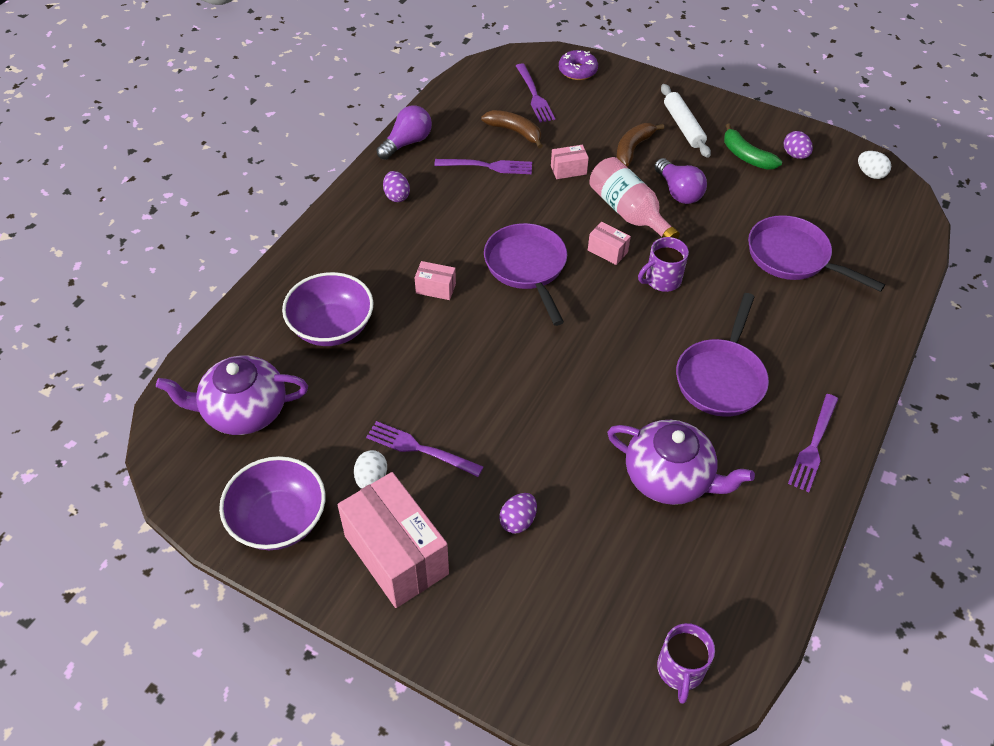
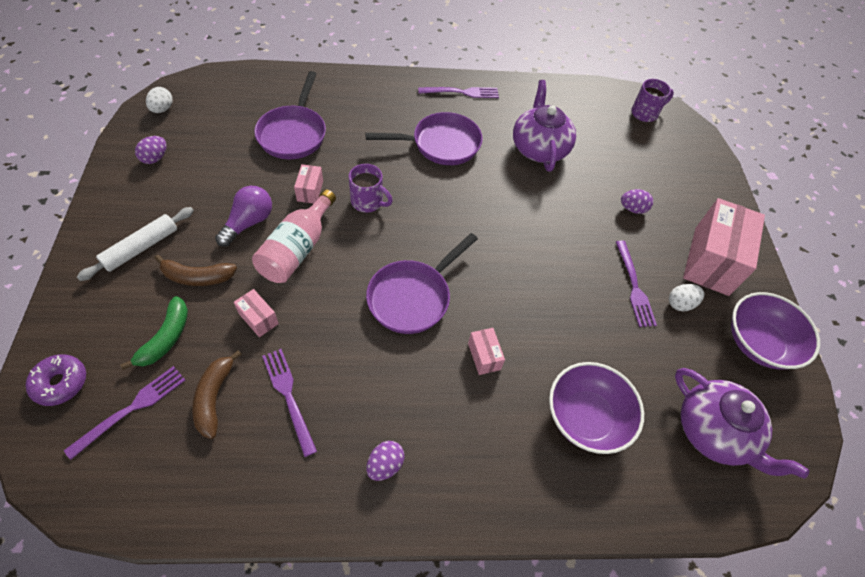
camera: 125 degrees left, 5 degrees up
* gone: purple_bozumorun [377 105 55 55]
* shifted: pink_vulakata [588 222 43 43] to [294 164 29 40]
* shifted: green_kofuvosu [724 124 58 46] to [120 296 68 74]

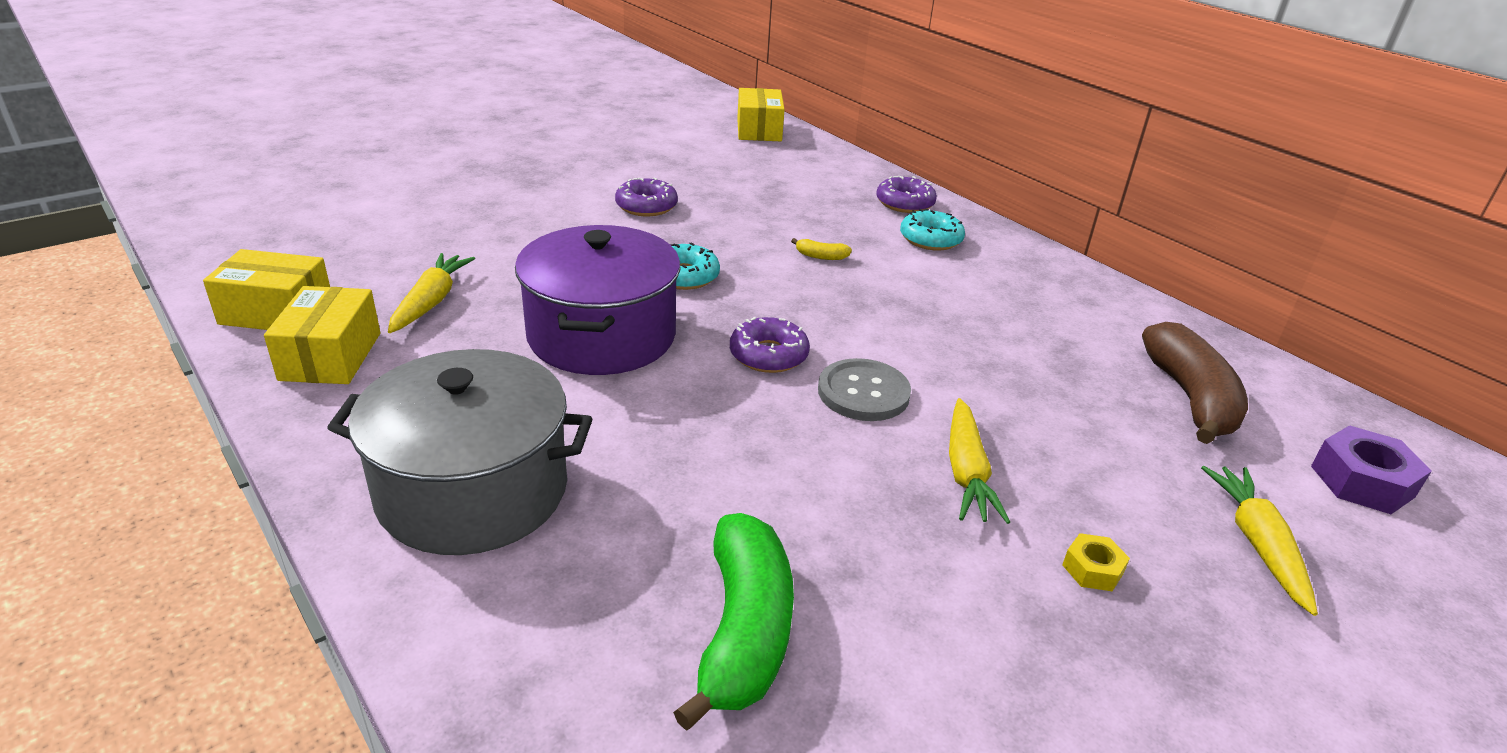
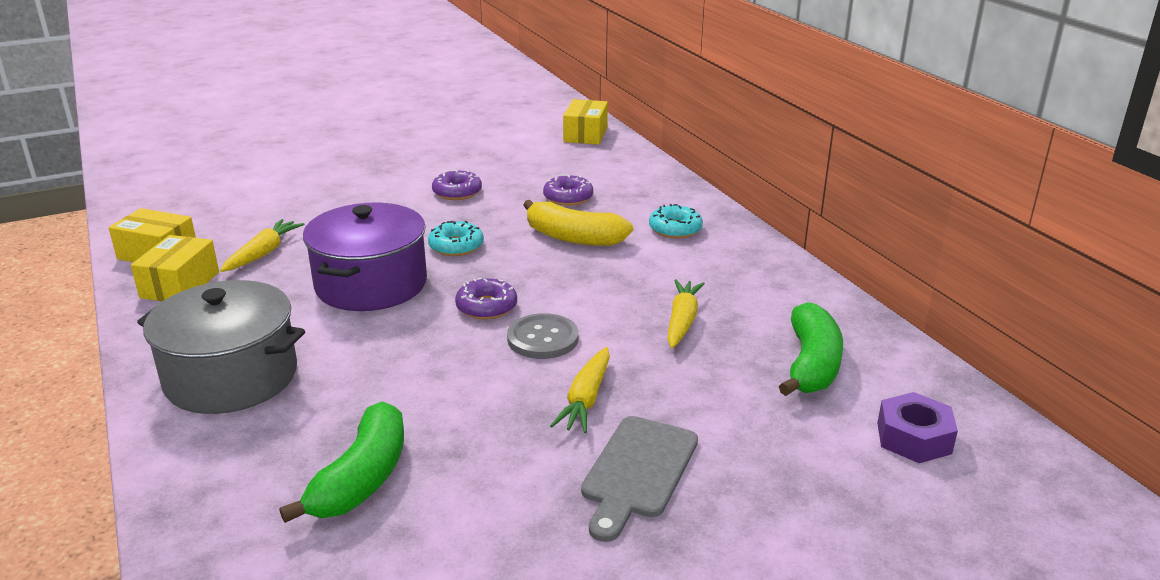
camera: 15 degrees right, 5 degrees down
* shifted: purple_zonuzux [876 176 61 37] to [543 175 50 31]
* shifted: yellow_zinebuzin [1201 466 117 150] to [667 279 38 69]
* swapped: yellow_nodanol [1062 533 68 58] to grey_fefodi [581 416 117 126]
* repainted: brown_kofuvosu [1142 322 106 122] to green_kofuvosu [779 302 64 94]
* scaled: yellow_kofuvosu [791 238 61 22] = [523 200 110 46] x2.46

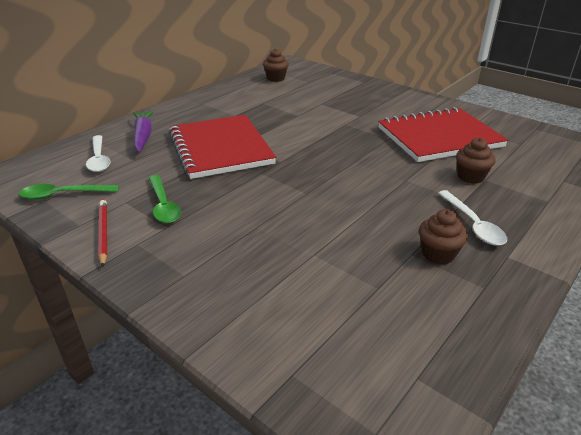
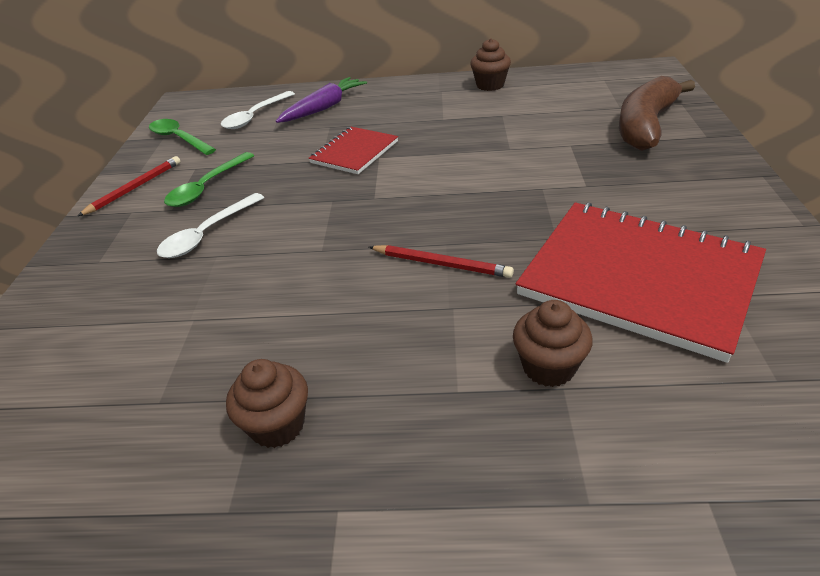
camera: 55 degrees right, 5 degrees up
* new: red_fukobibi [369 245 145 33]
* new: brown_kofuvosu [619 76 76 75]
* shifted: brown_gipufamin [263 49 26 33] to [470 38 41 53]
* shifted: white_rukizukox [438 190 69 56] to [157 193 107 65]
* scaled: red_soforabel [169 115 107 64] = [309 127 89 47] x0.52

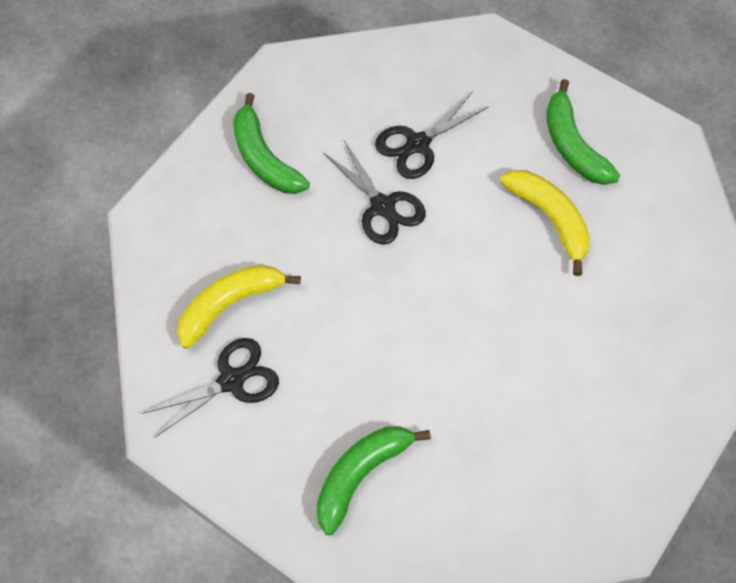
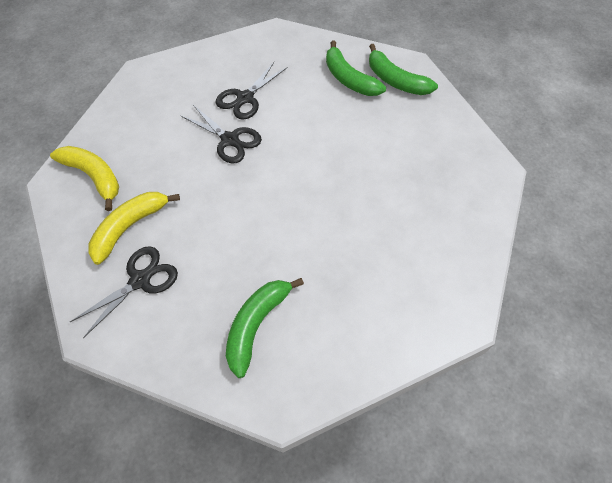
camera: 15 degrees left, 5 degrees down
* shifted: green_kofuvosu [233 93 77 101] to [369 44 69 51]
* shifted: yellow_kofuvosu [500 170 90 106] to [50 146 69 65]

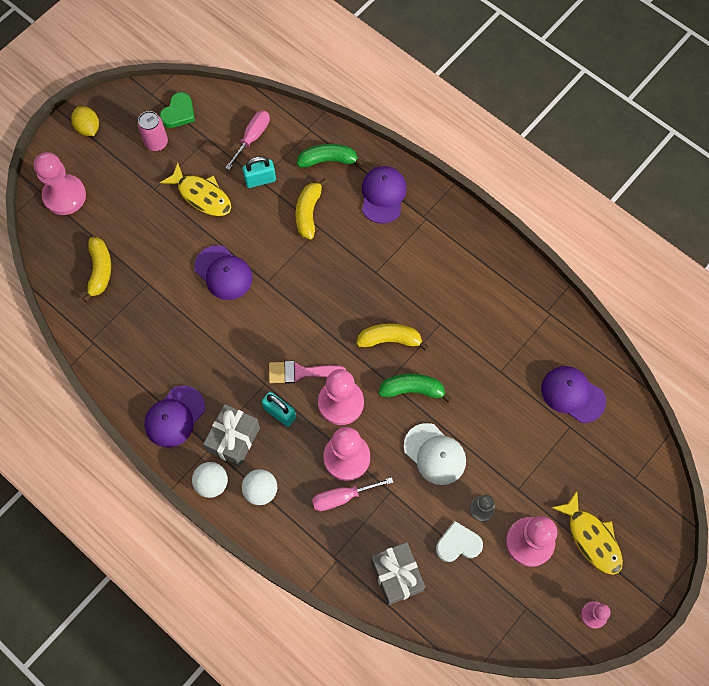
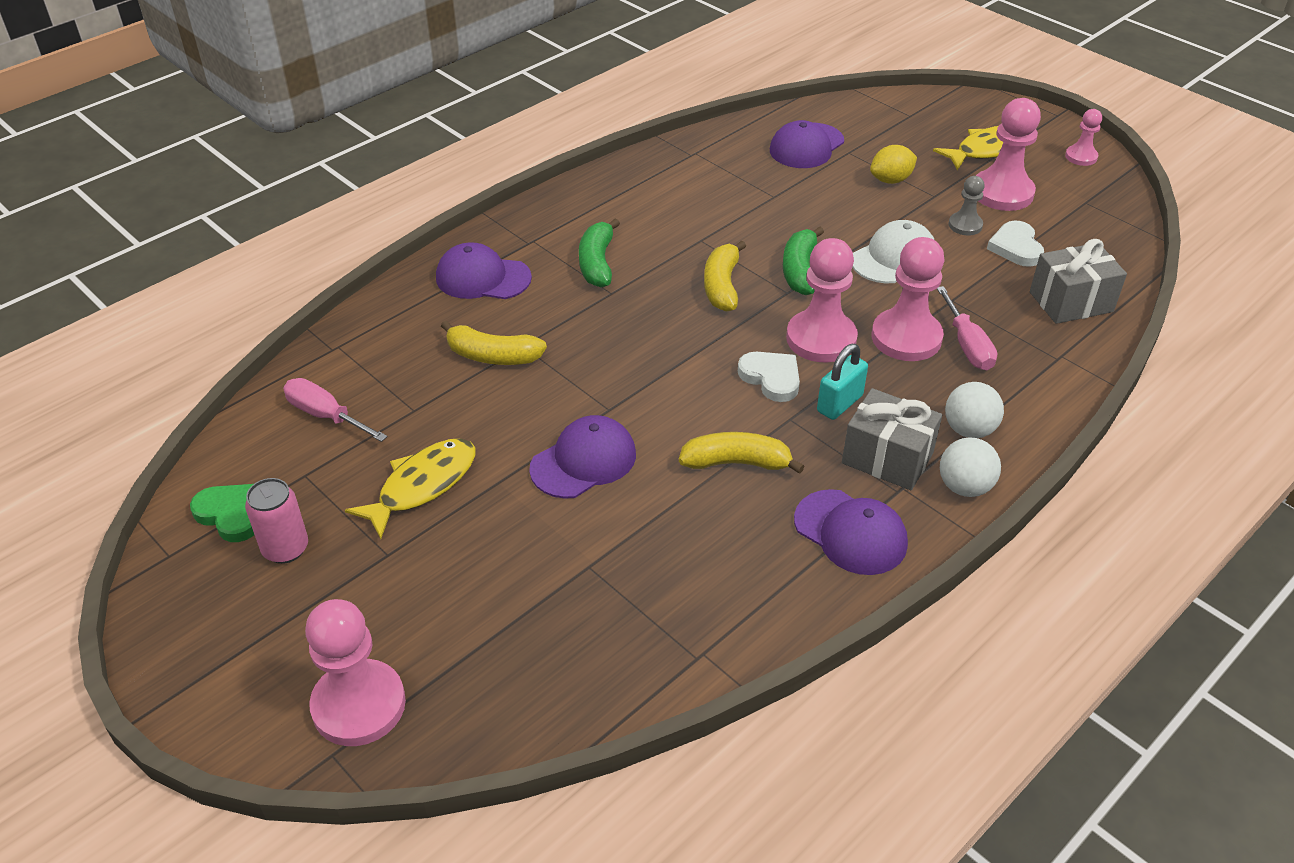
camera: 85 degrees left, 25 degrees down
* gone: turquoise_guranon [242 156 34 32]
* shifted: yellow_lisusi [71 106 28 30] to [870 145 47 39]
* shifted: yellow_kofuvosu [83 237 28 65] to [679 432 126 42]
* shifted: green_kofuvosu [297 144 67 24] to [579 218 41 70]
* swapped: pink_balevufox [269 361 77 22] to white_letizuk [738 352 62 50]

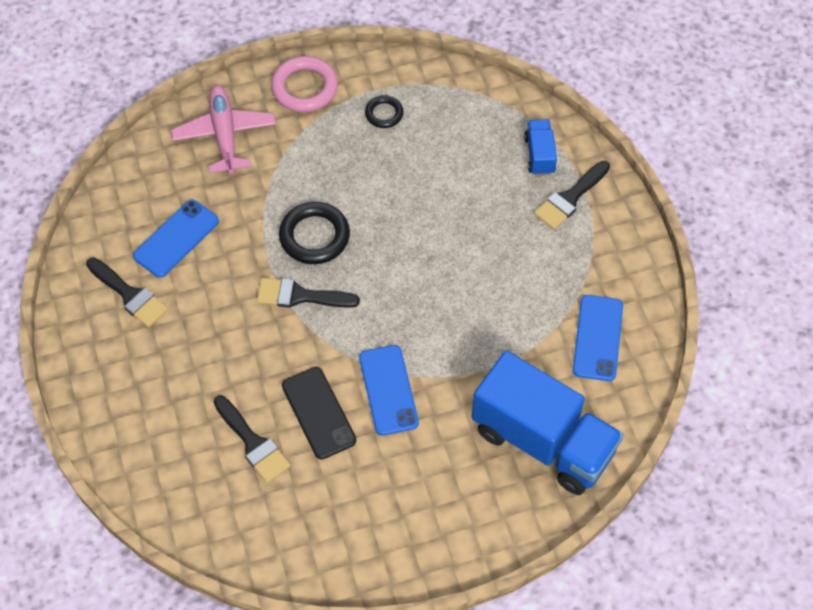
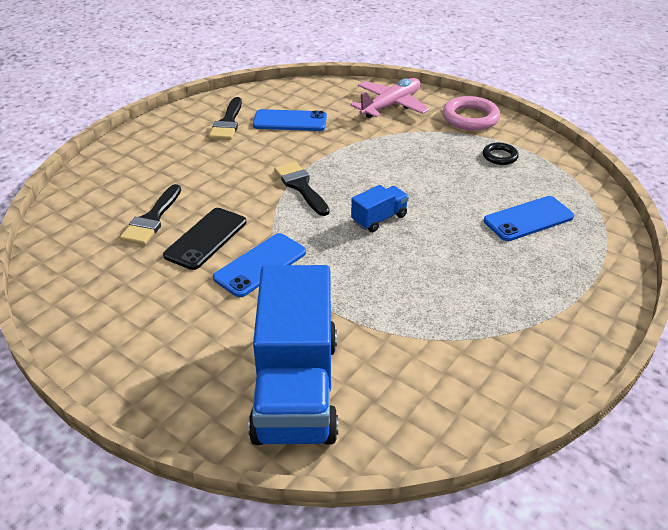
camera: 55 degrees right, 20 degrees down
* gone: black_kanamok [279 202 71 62]
* gone: black_balevufox [534 161 76 69]
* shifted: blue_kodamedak [524 119 33 56] to [351 185 58 47]
* shifted: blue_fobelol [573 295 50 86] to [484 196 90 45]

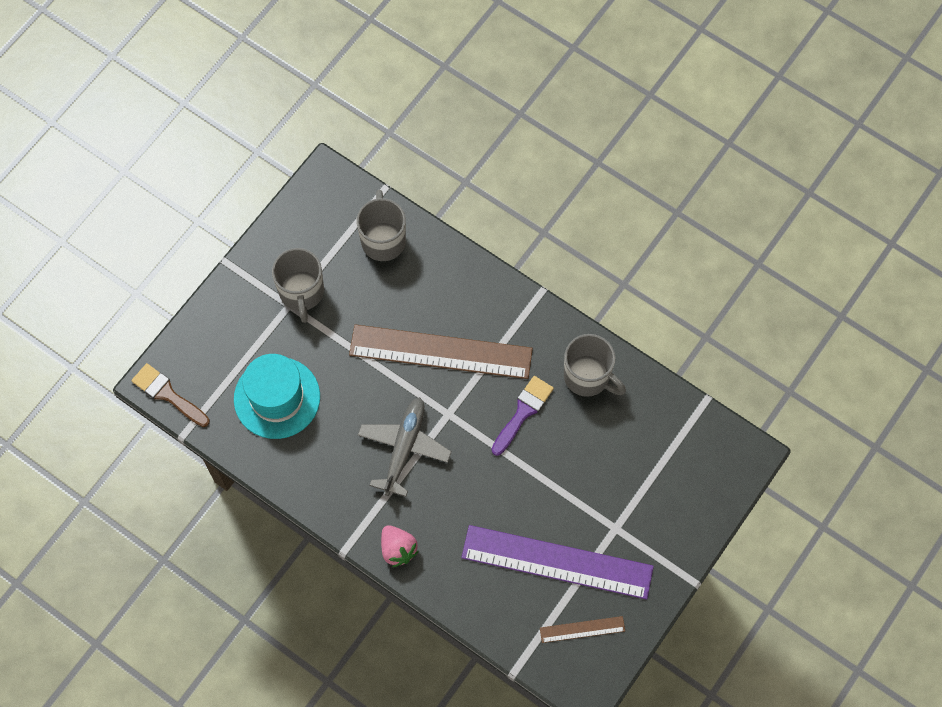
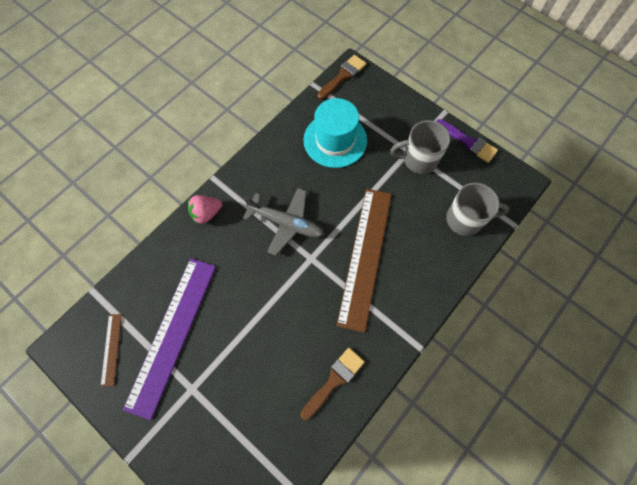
camera: 95 degrees right, 0 degrees up
* shifted: purple_balevufox [491 376 63 80] to [436 119 62 44]
* swapped: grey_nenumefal [564 334 62 63] to brown_balevufox [301 348 64 72]

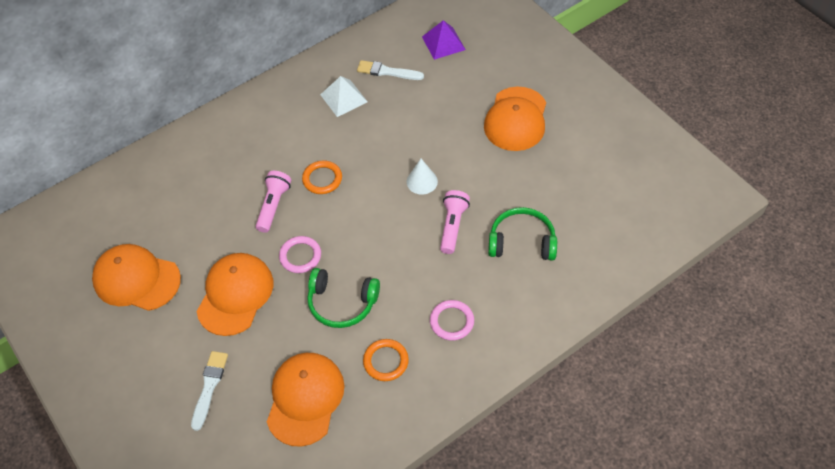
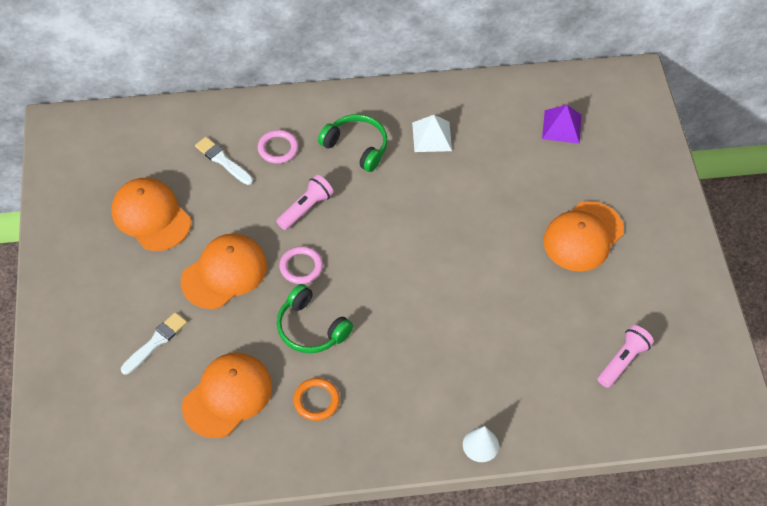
camera: 25 degrees right, 0 degrees up
* gone: orange_kanamok [302 160 40 34]
* shifted: white_balevufox [357 60 67 20] to [195 137 58 48]
* shifted: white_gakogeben [407 159 31 35] to [463 426 36 36]
* shifted: pink_kanamok [430 300 44 41] to [258 130 40 34]
* shifted: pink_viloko [440 190 30 64] to [598 325 56 63]
* shifted: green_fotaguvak [488 207 69 54] to [318 114 70 58]

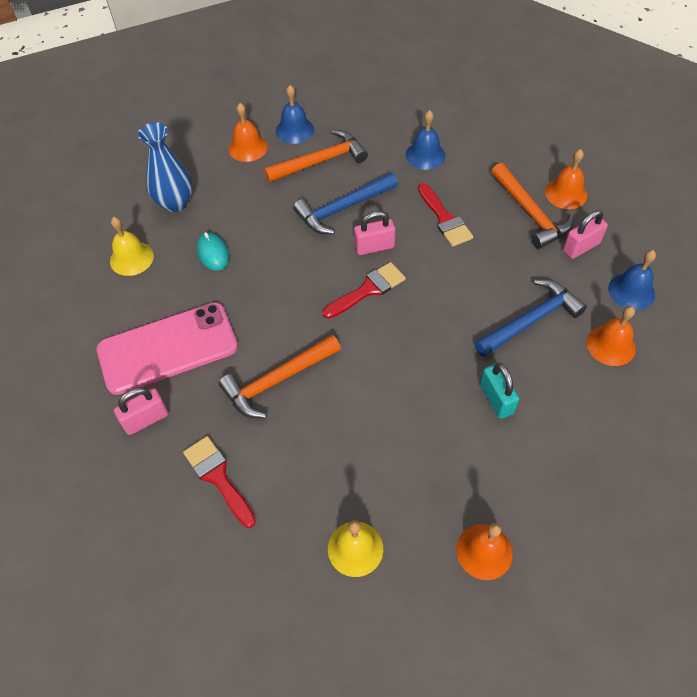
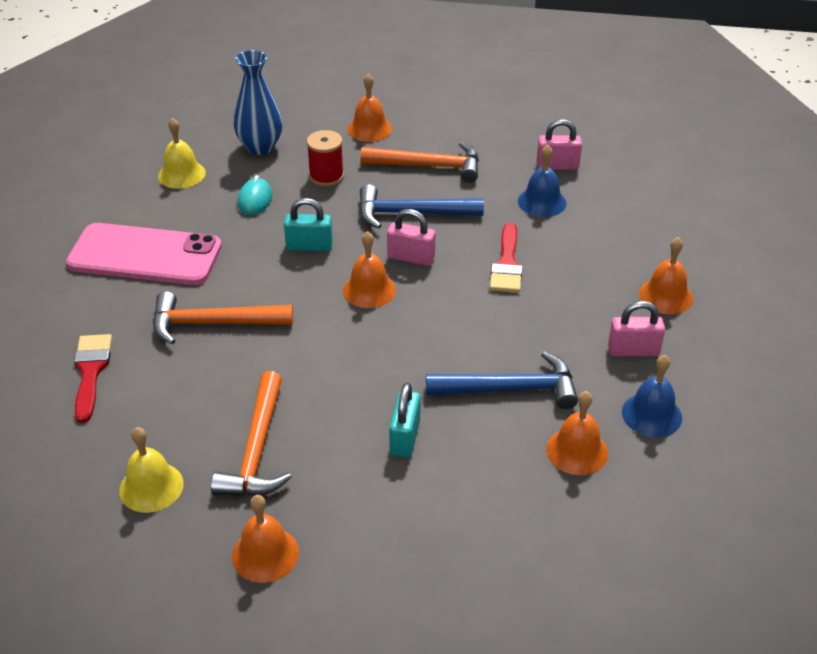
camera: 30 degrees right, 15 degrees down
* gone: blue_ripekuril [276 85 38 59]
* new: turquoise_guranon [284 198 49 53]
* new: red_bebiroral [307 130 37 57]
* shifted: pink_guranon [114 387 55 48] to [537 119 45 51]
* shifted: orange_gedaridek [491 163 83 86] to [211 371 81 125]
* swapped: red_balevufox [323 262 83 57] to orange_ripekuril [343 231 53 77]

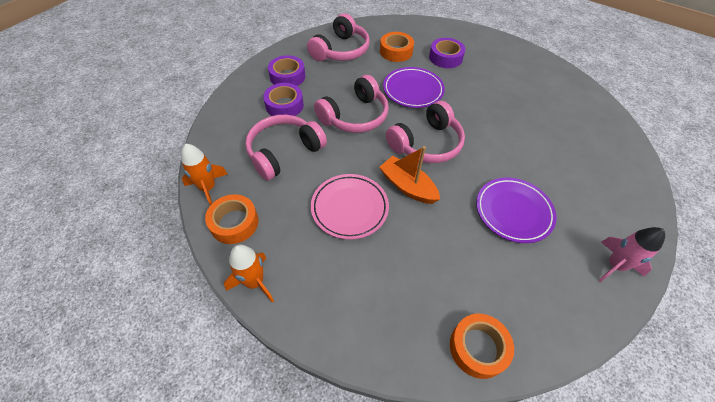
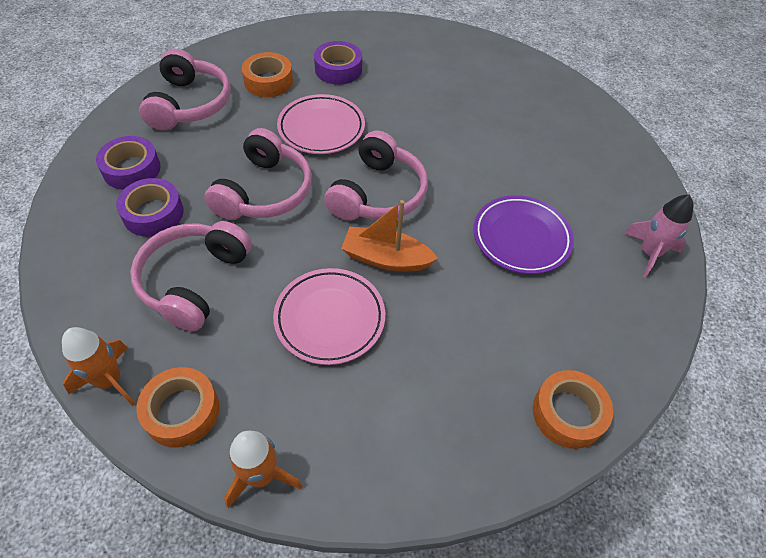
camera: 30 degrees left, 0 degrees up
* repainted: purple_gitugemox [383 67 62 41] to pink_gitugemox [277 94 88 60]

